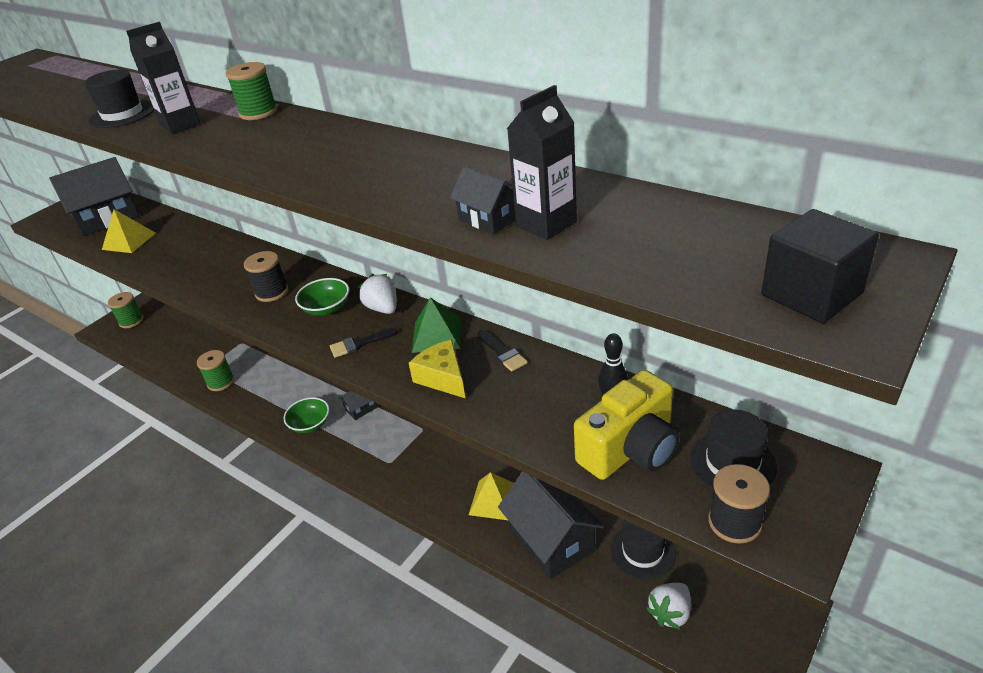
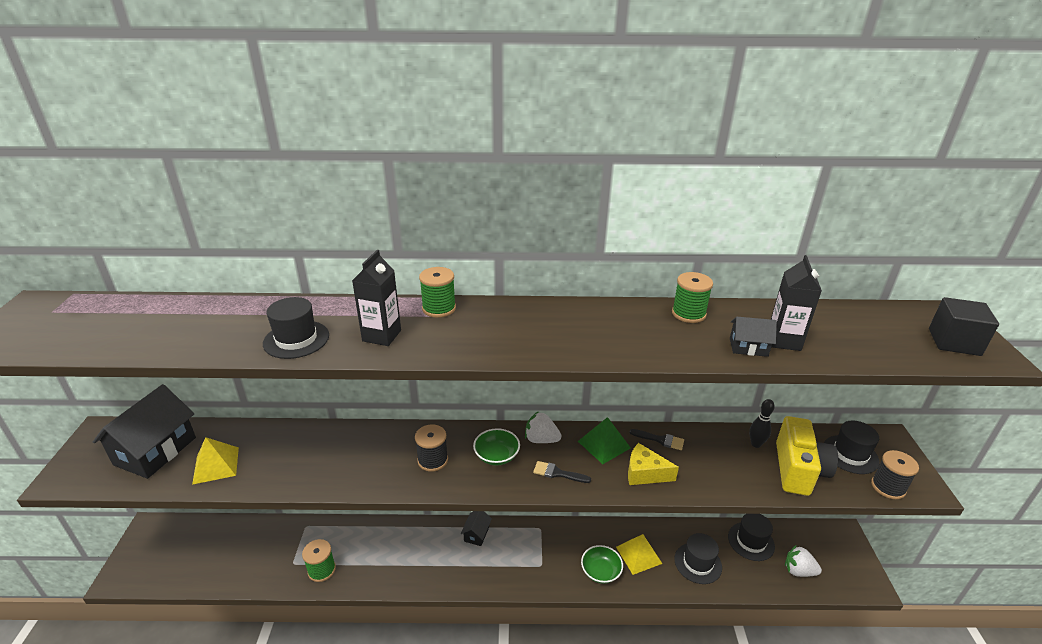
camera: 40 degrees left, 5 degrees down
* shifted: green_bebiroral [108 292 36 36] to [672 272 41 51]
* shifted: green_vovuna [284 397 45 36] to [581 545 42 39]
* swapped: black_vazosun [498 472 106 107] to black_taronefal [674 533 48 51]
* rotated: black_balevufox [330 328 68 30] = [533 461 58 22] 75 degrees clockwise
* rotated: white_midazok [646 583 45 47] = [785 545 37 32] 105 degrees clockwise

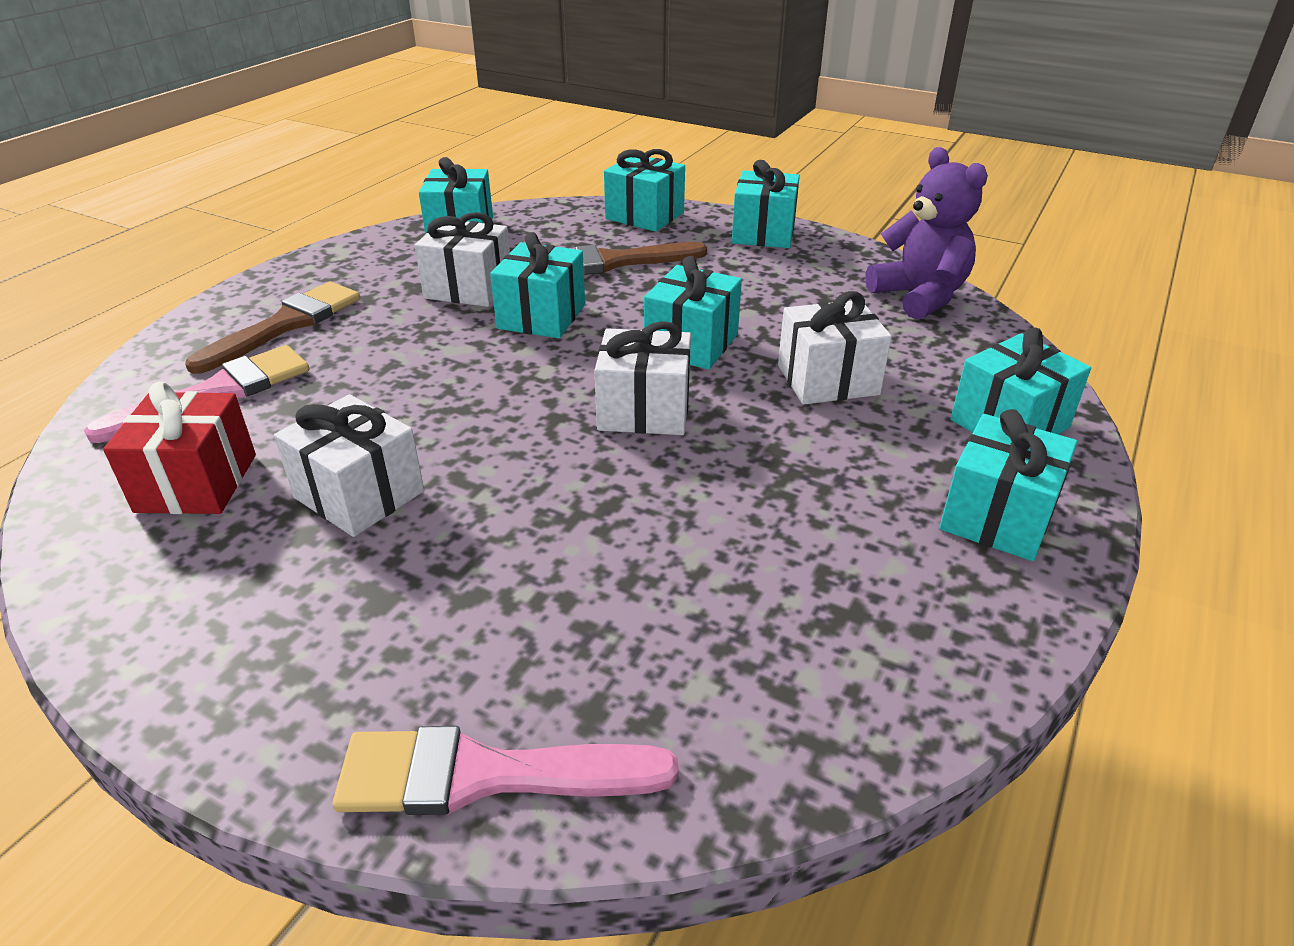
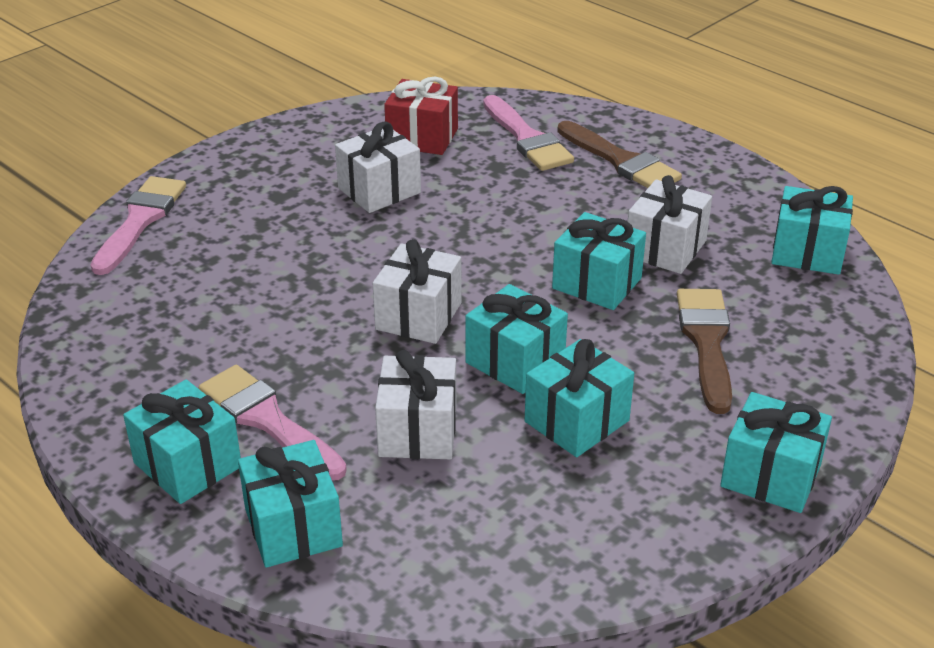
camera: 105 degrees right, 0 degrees up
* gone: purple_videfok [865 147 123 173]
* new: pink_balevufox [199 365 148 116]
* shifted: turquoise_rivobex [604 149 81 83] to [525 339 109 118]

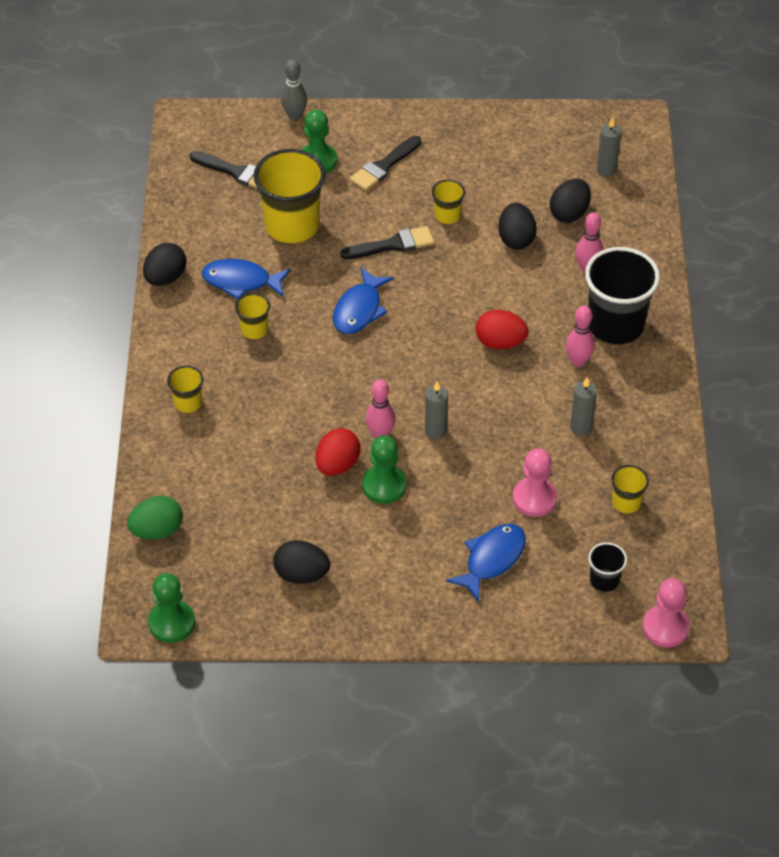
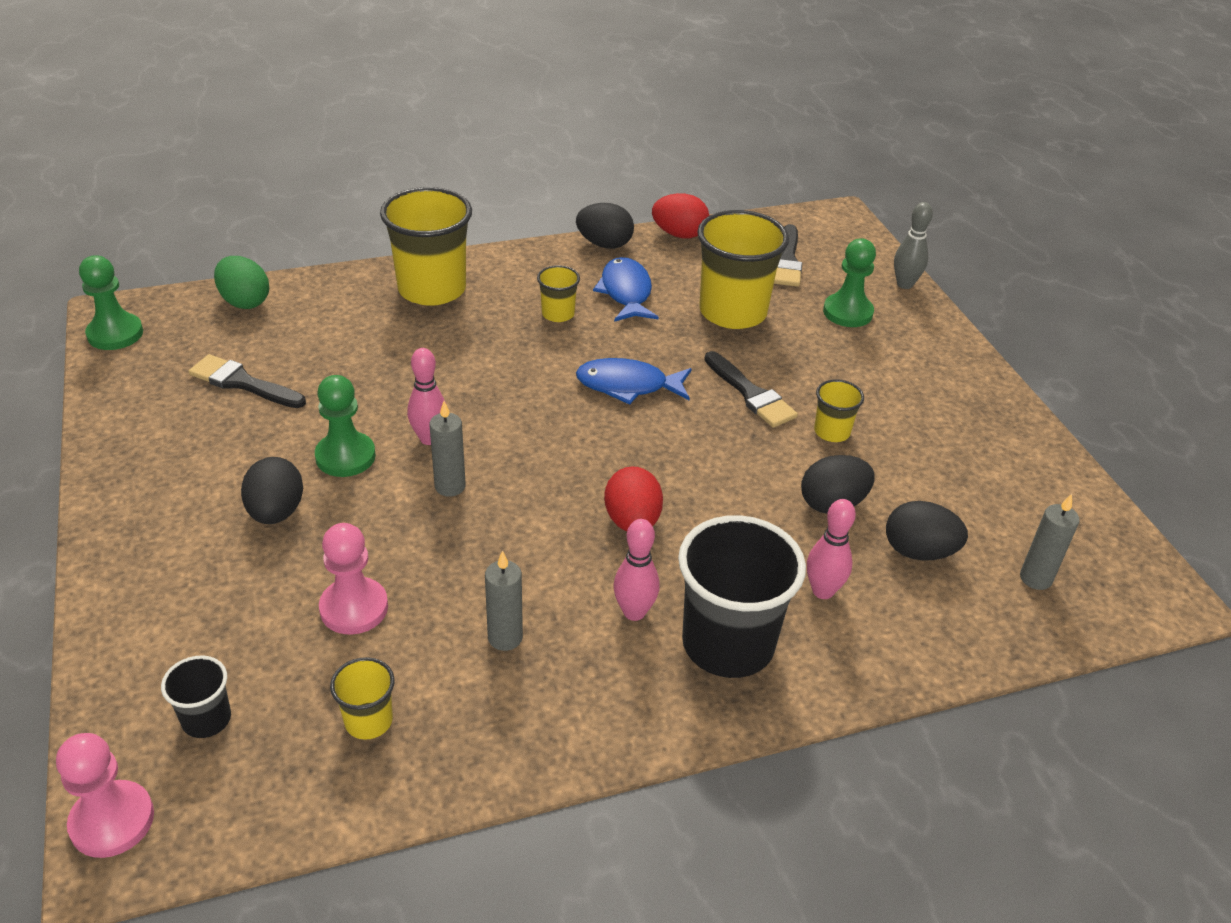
camera: 70 degrees right, 10 degrees down
* gone: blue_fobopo [446 524 80 78]
* shifted: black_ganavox [273 540 57 44] to [241 457 62 67]
* shifted: red_ganavox [316 428 44 48] to [652 193 57 45]
* shifted: black_balevufox [350 136 71 55] to [189 354 117 54]
* scaled: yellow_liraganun [167 366 37 47] = [380 187 92 119] x2.10

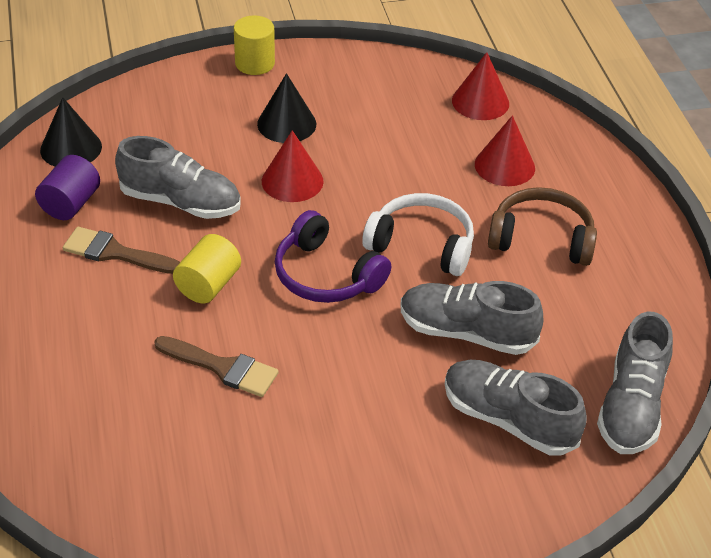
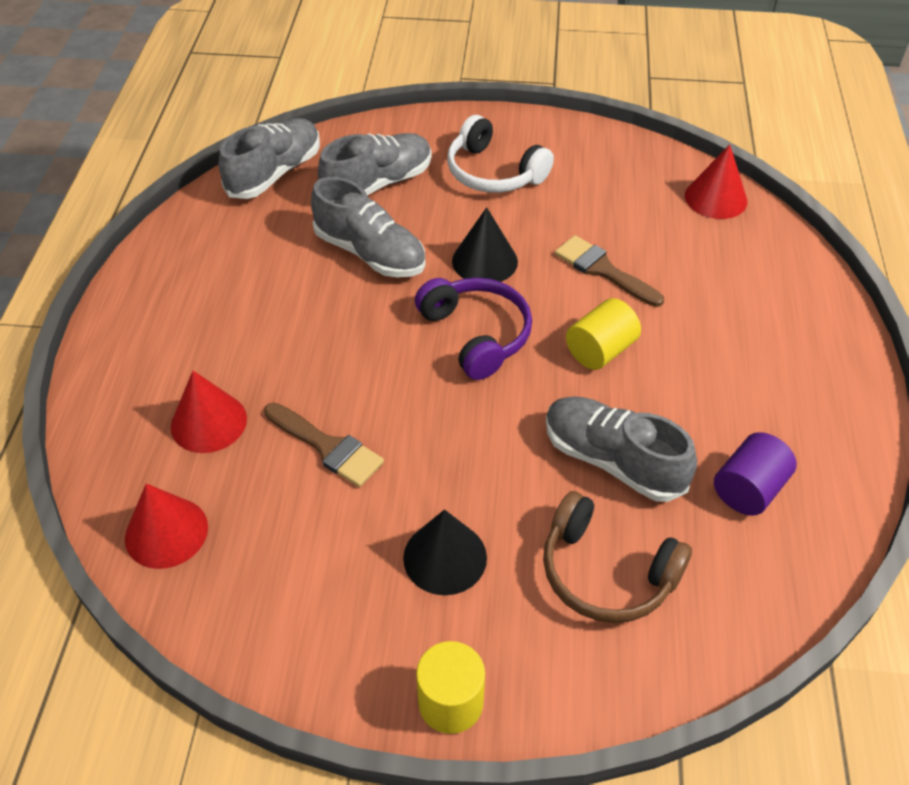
camera: 160 degrees left, 5 degrees up
* shifted: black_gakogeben [40 97 62 69] to [452 207 66 75]
* shifted: brown_balevufox [63 227 117 47] to [264 403 120 84]
* shifted: red_gakogeben [262 130 62 72] to [685 144 62 75]
* shifted: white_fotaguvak [362 193 112 83] to [447 115 107 78]
* shifted: brown_fotaguvak [488 187 109 79] to [543 491 149 132]
* rotated: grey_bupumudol [445 360 142 96] = [318 133 114 63] 90 degrees counterclockwise

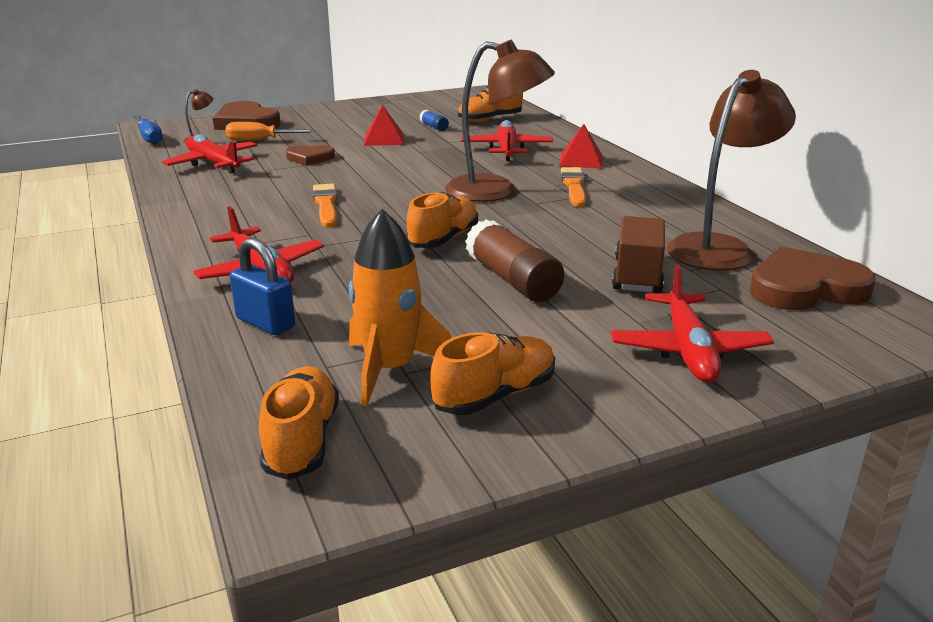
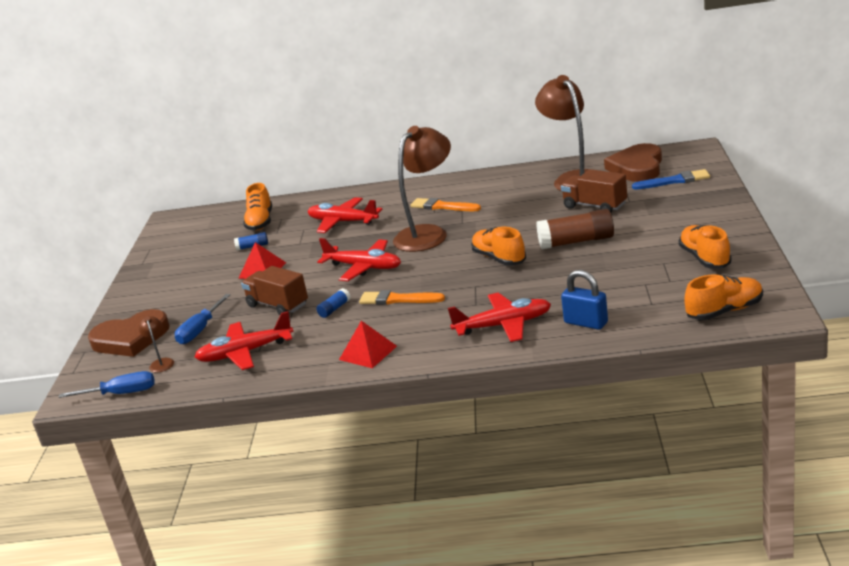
camera: 60 degrees left, 0 degrees up
* gone: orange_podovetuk [349 209 102 197]
* new: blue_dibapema [316 288 35 30]
* new: blue_balevufox [632 169 78 21]
* shifted: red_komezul [559 124 44 44] to [339 321 58 47]
* shifted: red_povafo [611 264 163 119] to [317 238 84 43]
* swapped: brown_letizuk [286 145 49 21] to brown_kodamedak [241 266 67 49]
* repainted: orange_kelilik [225 122 90 19] to blue_kelilik [175 294 56 50]
* rotated: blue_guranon [230 238 65 97] = [561 270 47 60] 60 degrees clockwise
* rotated: orange_bupumudol [259 366 80 114] = [684 274 79 46] 135 degrees clockwise

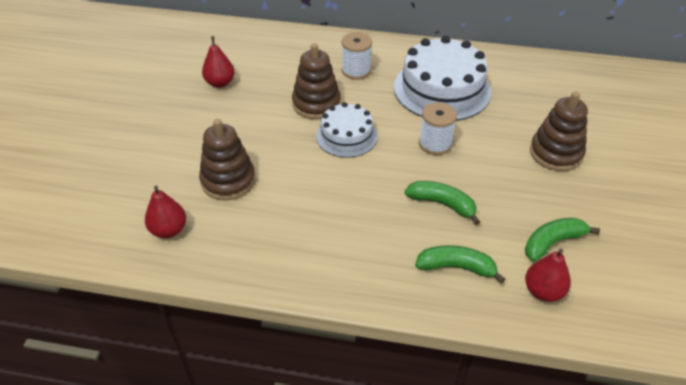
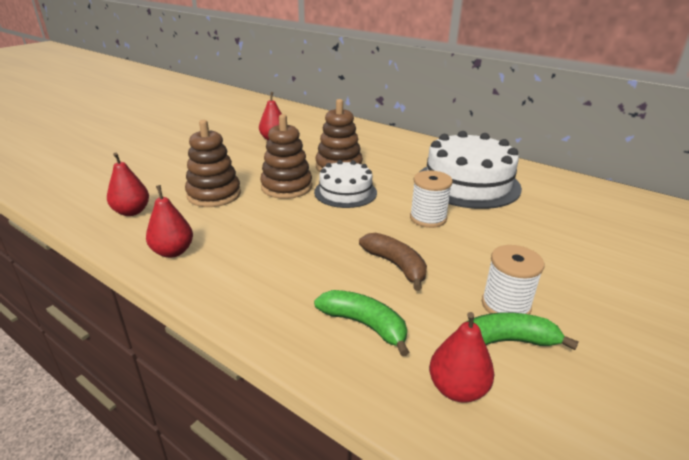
camera: 25 degrees right, 15 degrees down
* new: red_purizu [146 185 47 73]
* shifted: white_bebiroral [342 32 30 48] to [482 245 62 70]
* shifted: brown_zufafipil [530 92 58 79] to [260 114 52 85]
* repainted: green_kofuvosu [405 181 75 44] to brown_kofuvosu [359 232 68 59]

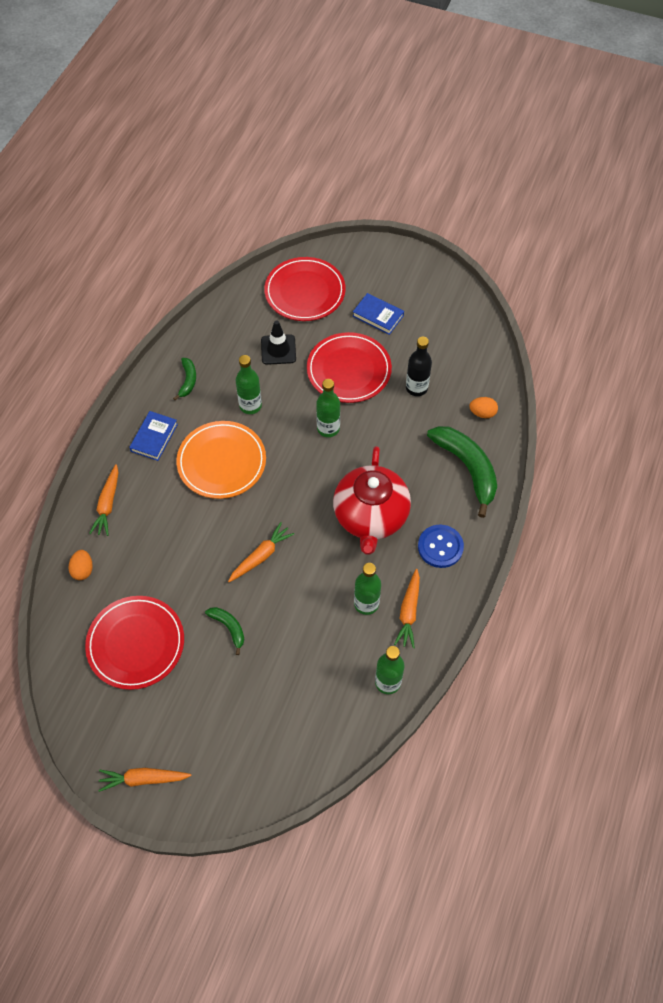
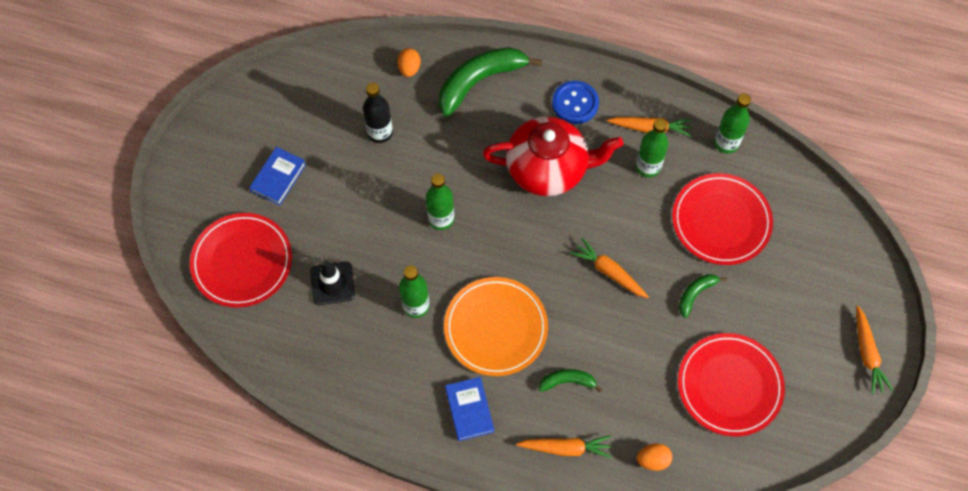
camera: 95 degrees left, 5 degrees up
* shifted: green_kofuvosu [173 358 23 42] to [539 369 64 23]
* shifted: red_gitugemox [307 332 85 71] to [672 173 101 92]
* rotated: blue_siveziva [129 411 49 50] = [445 377 49 64] 60 degrees clockwise

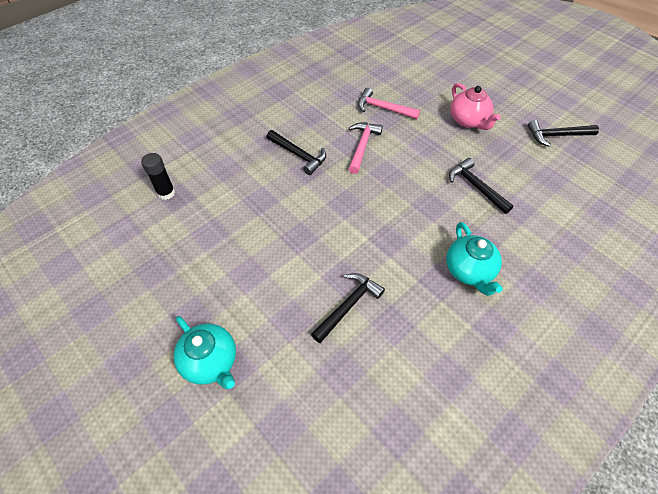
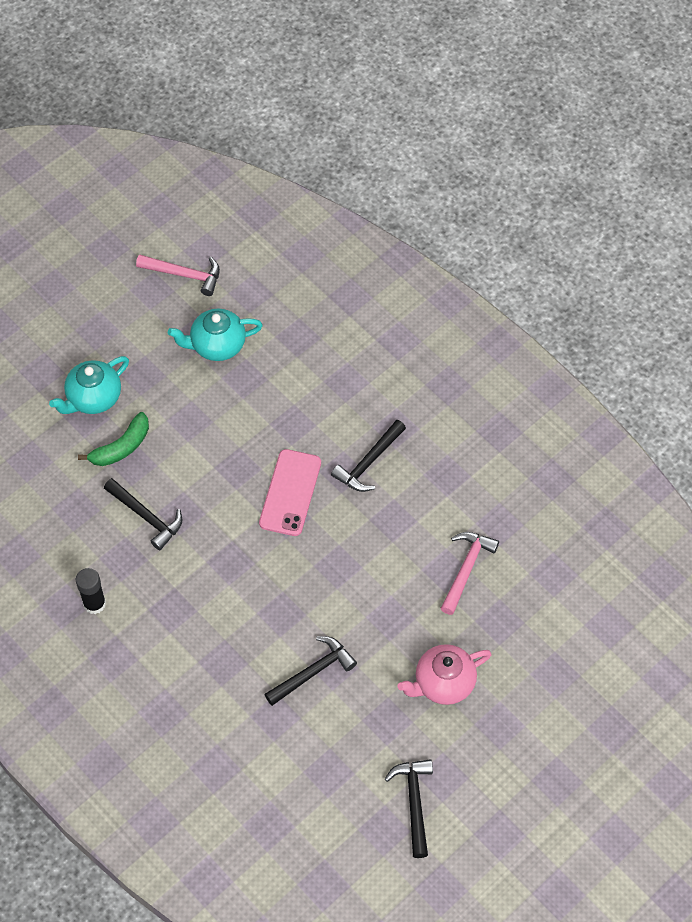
camera: 90 degrees right, 5 degrees up
* new: green_kofuvosu [78 412 71 54]
* new: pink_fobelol [259 449 62 87]
* shifted: black_dibapema [141 153 34 47] to [76 568 30 46]
* shifted: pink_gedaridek [348 123 35 51] to [136 255 84 41]
* shifted: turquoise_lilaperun [446 222 57 74] to [168 309 95 52]

